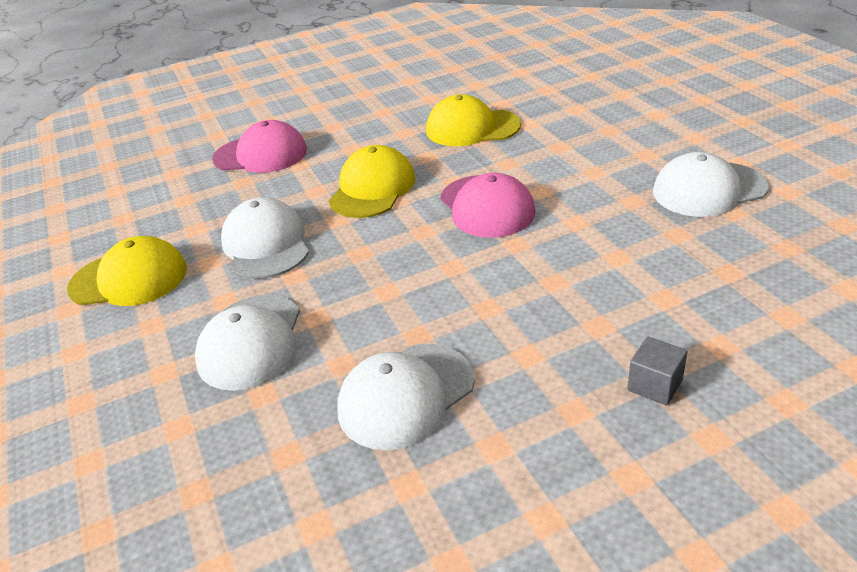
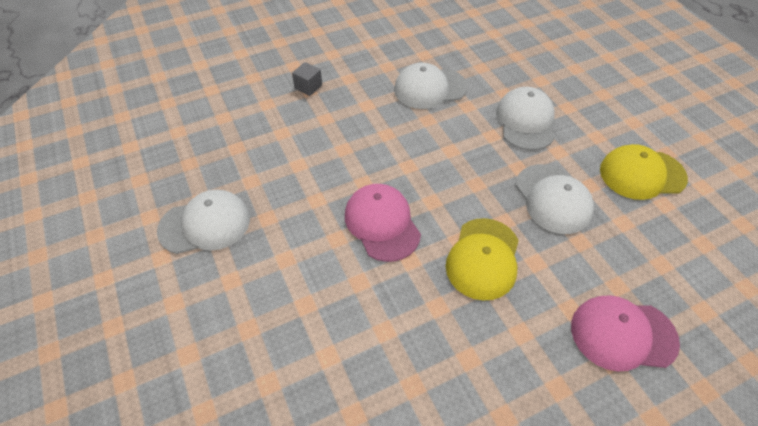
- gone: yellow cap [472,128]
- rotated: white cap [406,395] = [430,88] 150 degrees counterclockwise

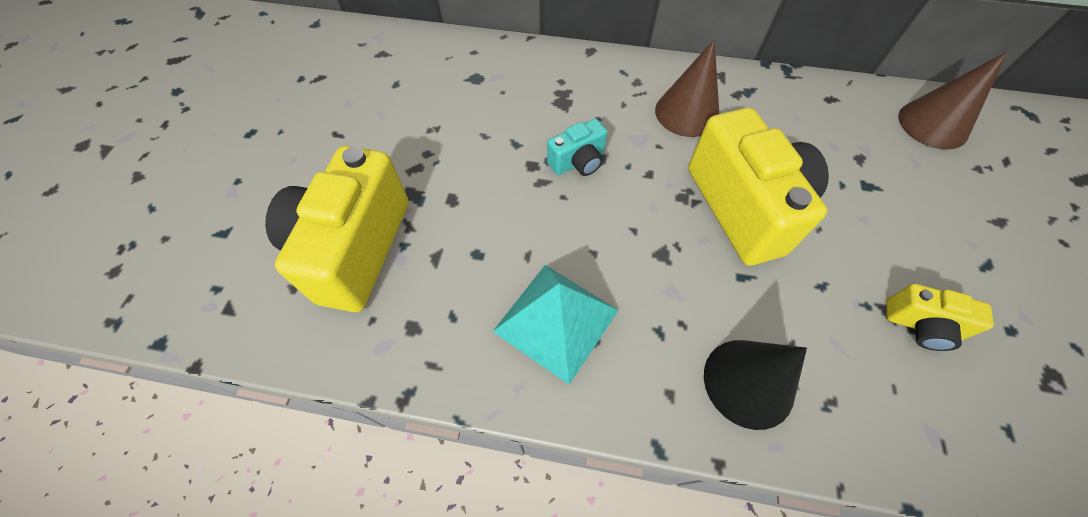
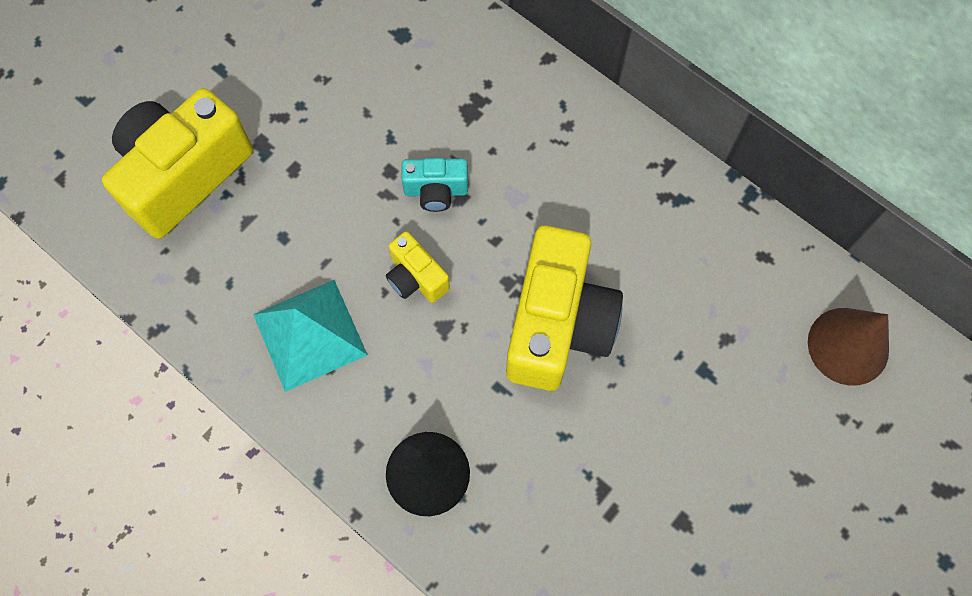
- gone: brown cone [687,113]
- shifted: yellow camera [921,326] to [416,277]

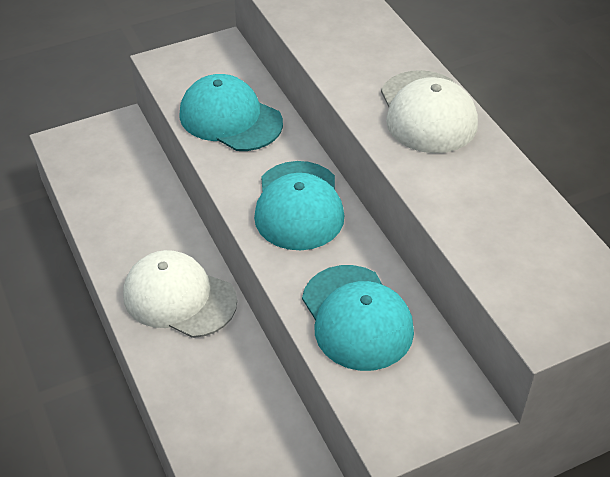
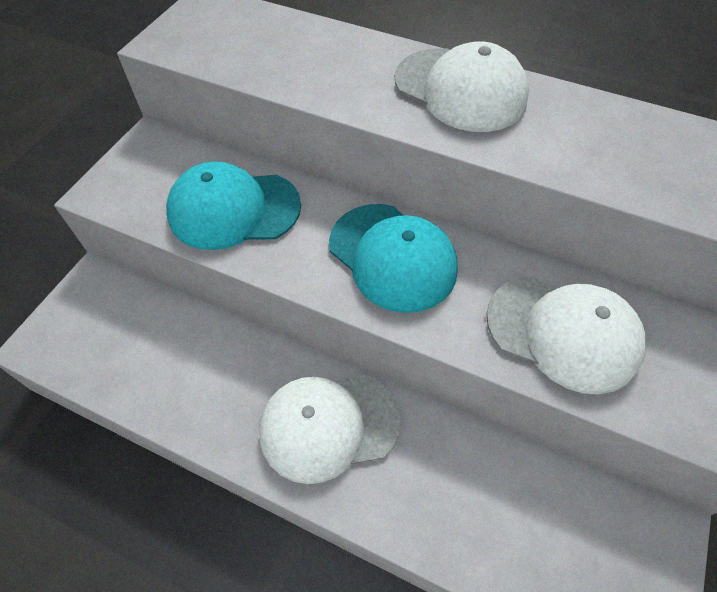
- repainted: turquoise cap [357,317] to white cap [563,332]

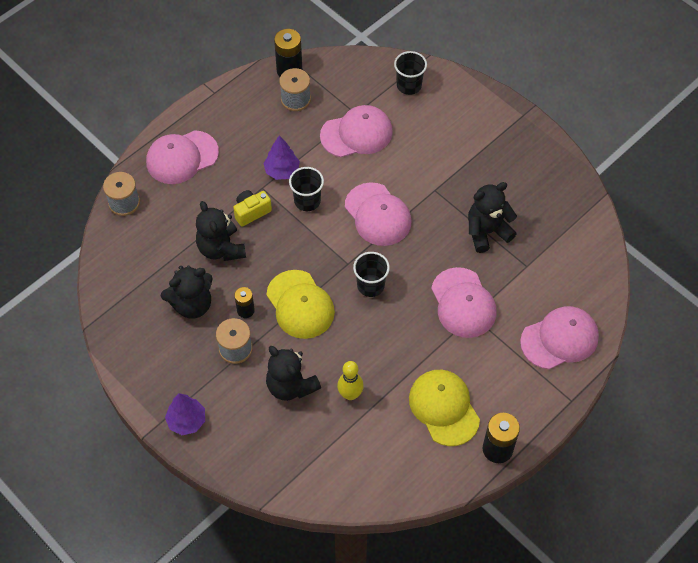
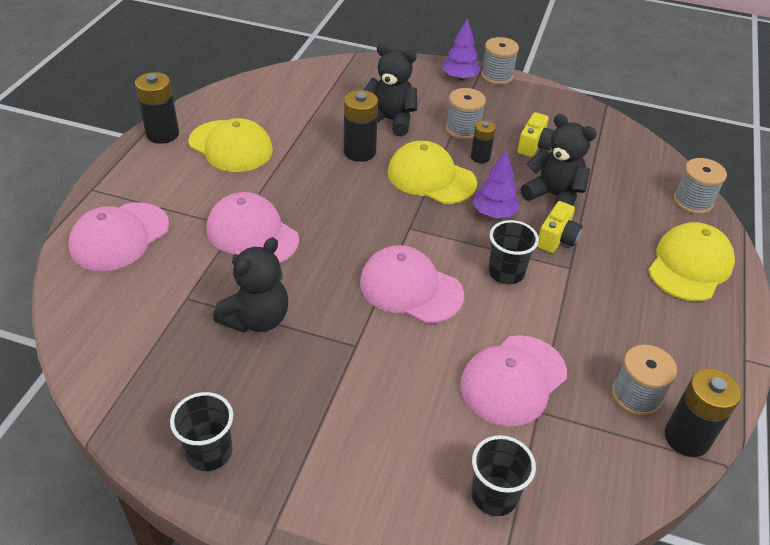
- repainted: pink cap [182,157] to yellow cap [690,265]
- shifted: purple tree [282,171] to [494,213]
- shifted: black cup [370,285] to [209,452]
- swapped: black teddy bear [192,304] to yellow camera [534,146]
- gone: yellow bowling pin [350,394]
- new: grey spool [497,76]
- new: black battery [359,152]

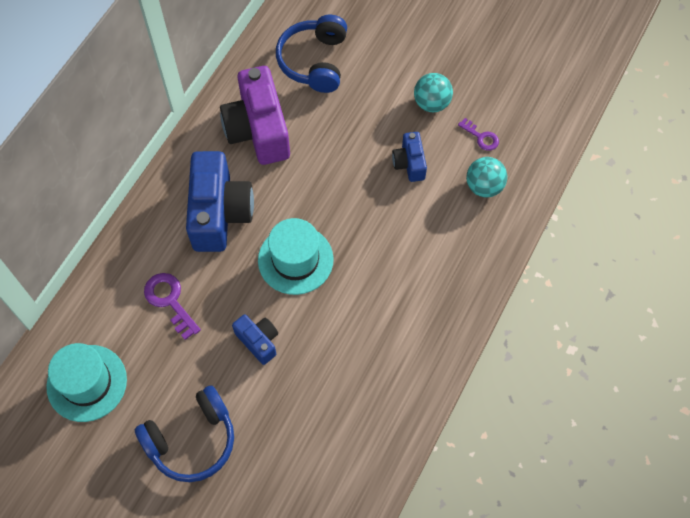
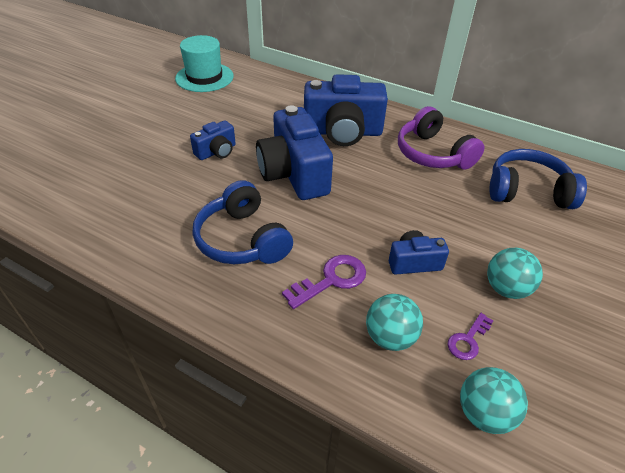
- swapped: purple camera [258,130] to purple headphones [433,154]
- swapped: turquoise hat [295,260] to blue camera [294,174]
- shifted: purple key [170,301] to [332,280]
- shifted: blue headphones [192,440] to [242,239]
- new: turquoise ball [484,413]

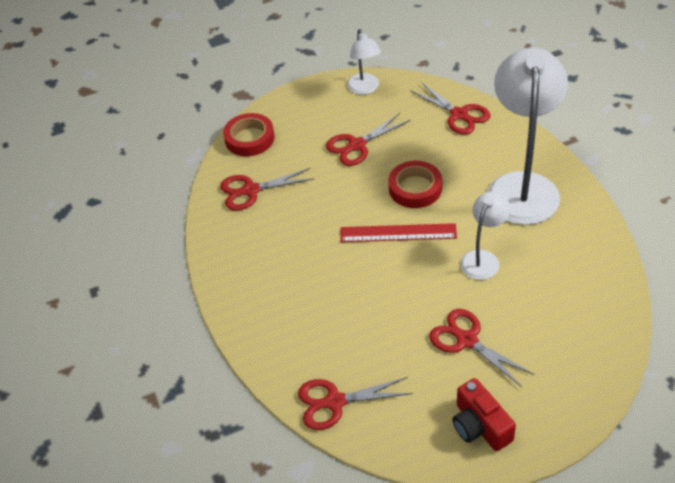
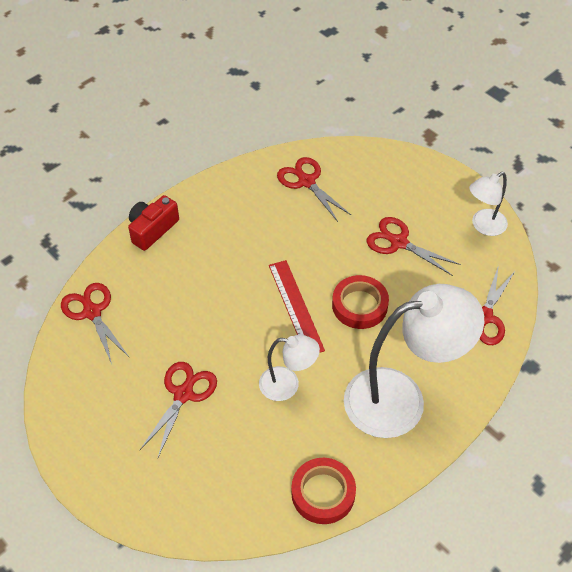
- shifted: red tape [249,138] to [323,493]
- shifted: red camera [480,426] to [152,229]

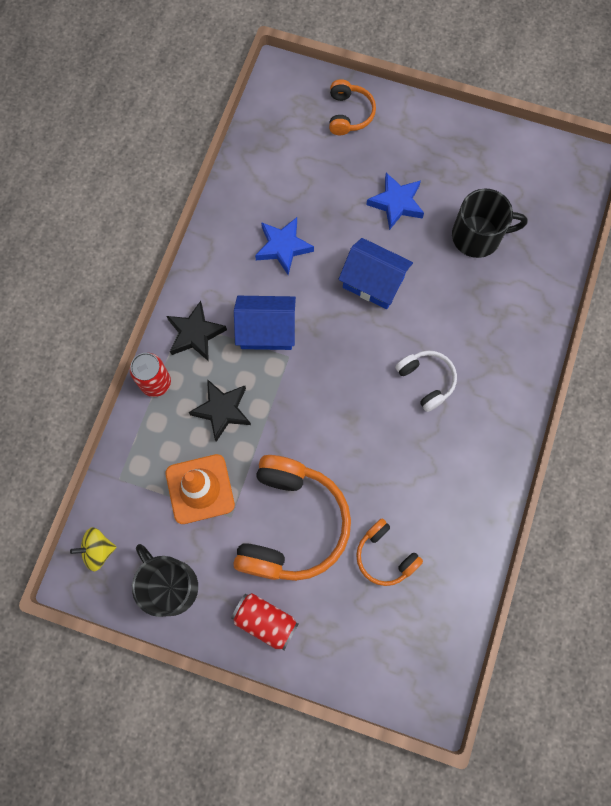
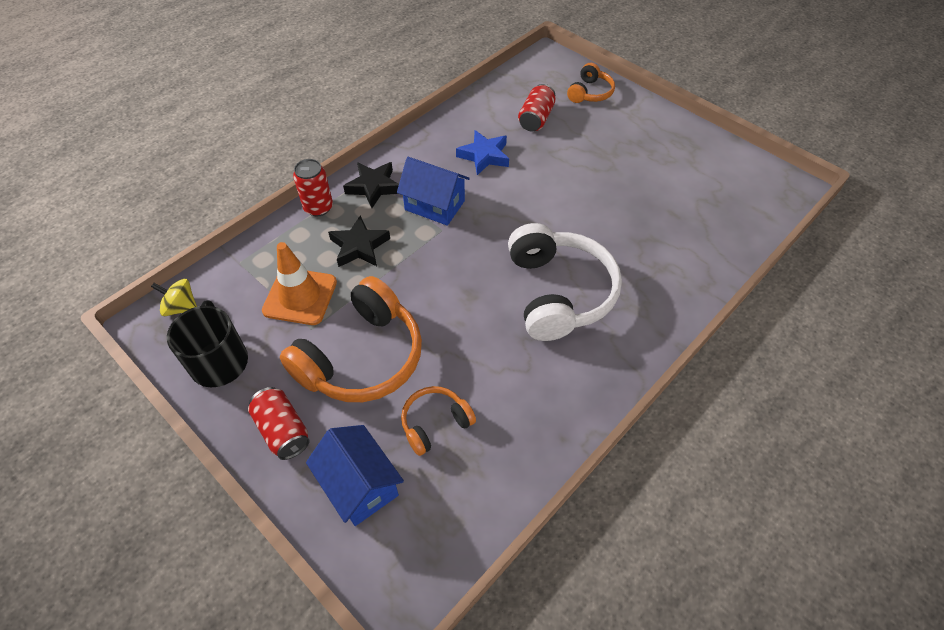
- gone: blue star [396,203]
- gone: black mug [477,236]
- shifted: blue house [373,282] to [359,485]
- scaled: white headphones [426,381] = [558,293] x1.96
- rotated: orange headphones [385,556] = [435,423] 75 degrees clockwise
- new: red can [536,118]

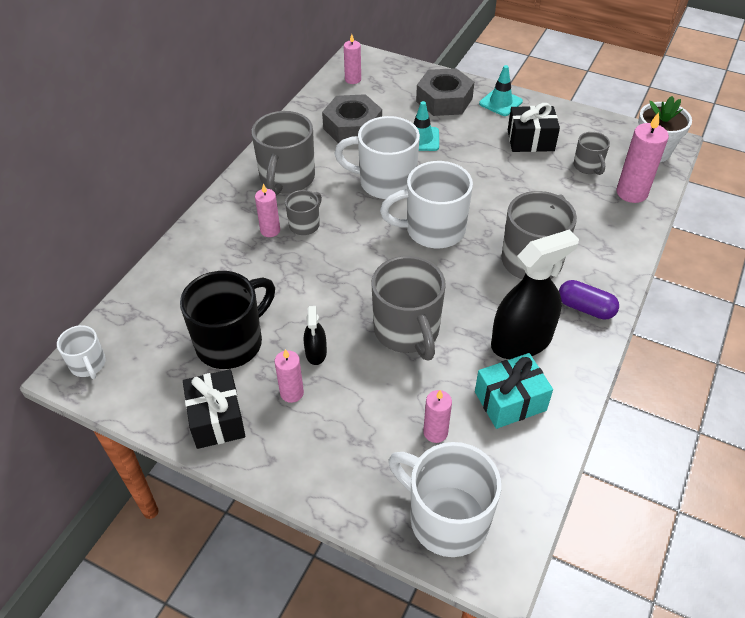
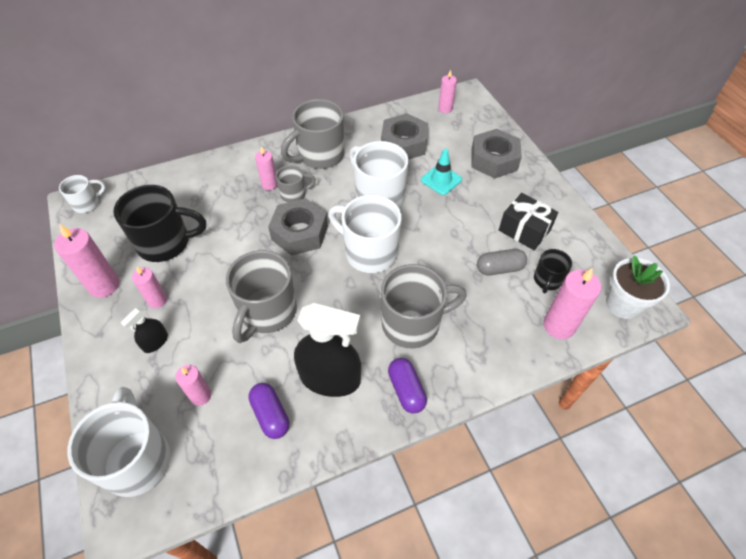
- gone: turquoise traffic cone [500,102]
- repainted: grey mug [588,166] to black mug [547,280]
- shifted: black spray bottle [316,352] to [155,342]
- rotated: white mug [88,365] = [87,204] 135 degrees counterclockwise
- swapped: turquoise gift [510,401] to purple capsule [270,415]
- swapped: black gift [217,419] to pink candle [104,285]
- new: grey nut [299,233]
- new: grey capsule [499,268]

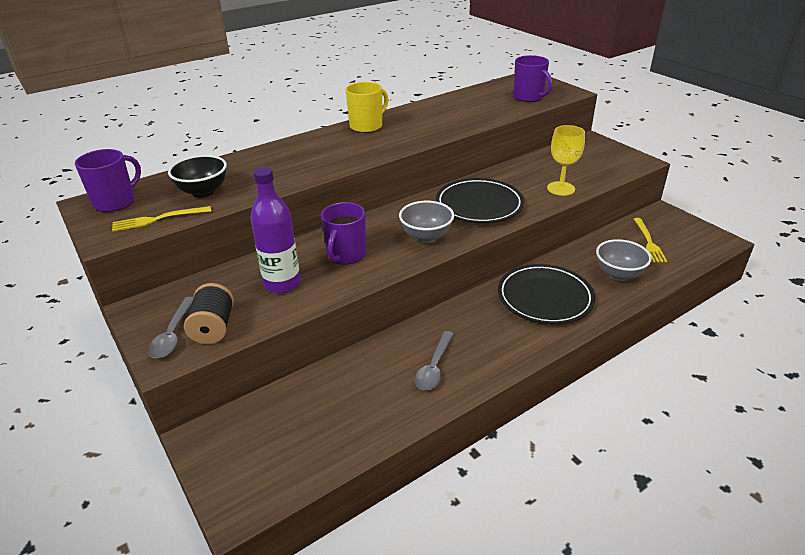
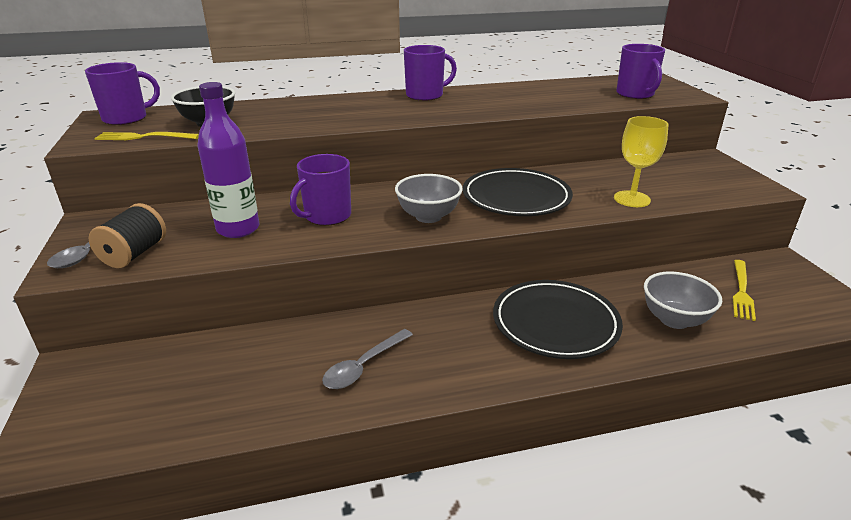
- repainted: yellow mug [367,126] to purple mug [425,95]

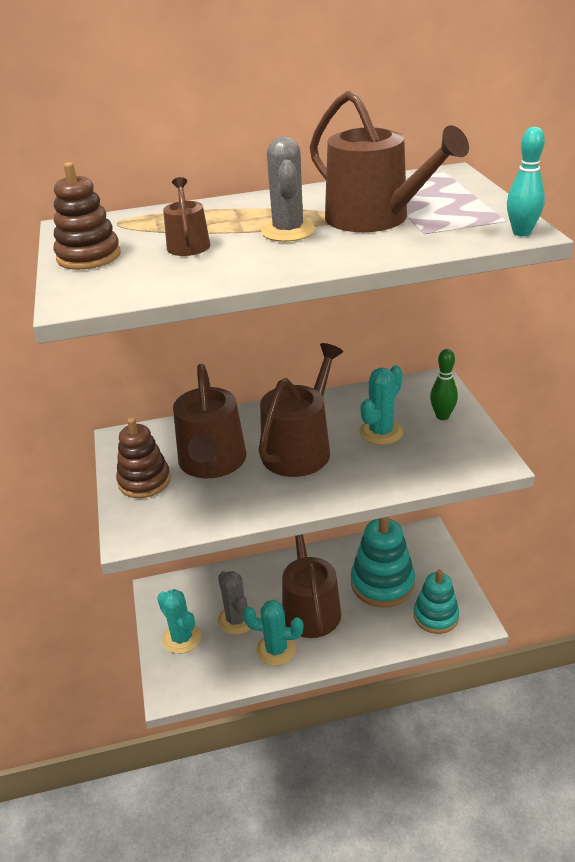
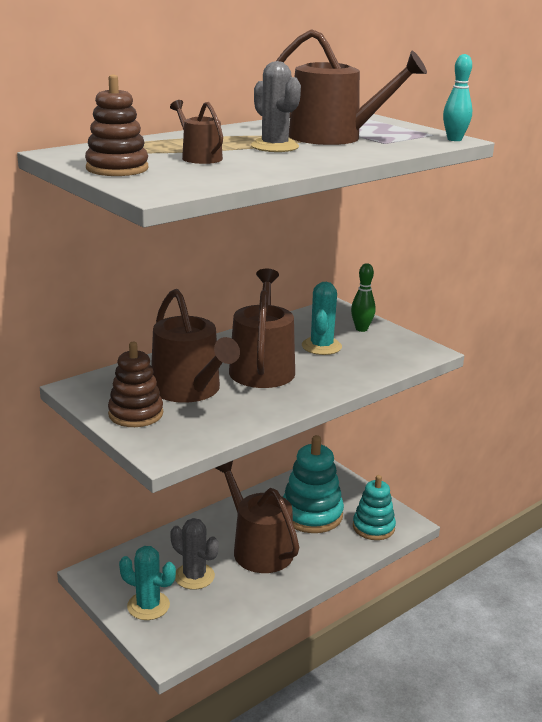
- gone: turquoise cactus [276,649]

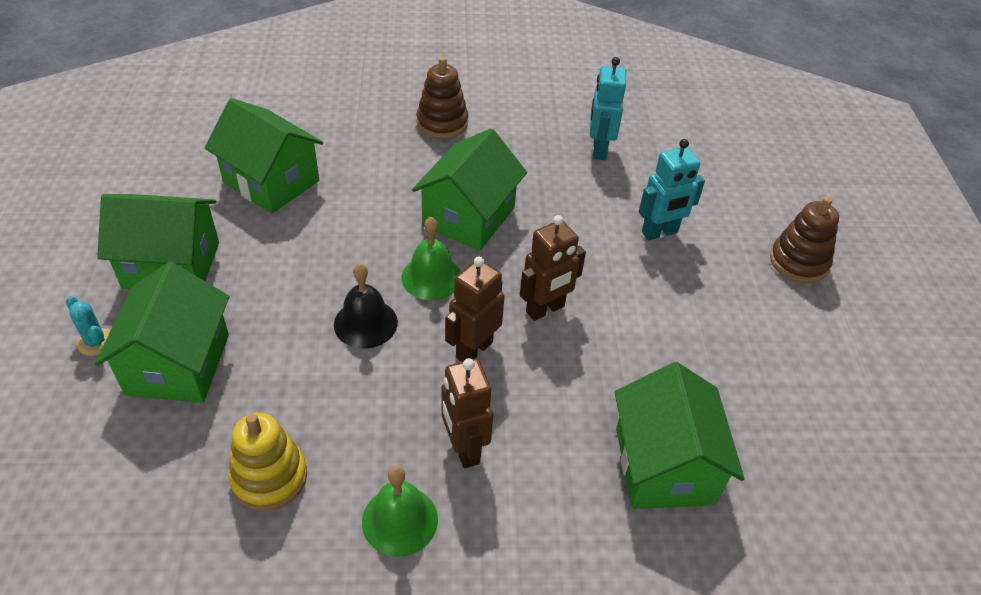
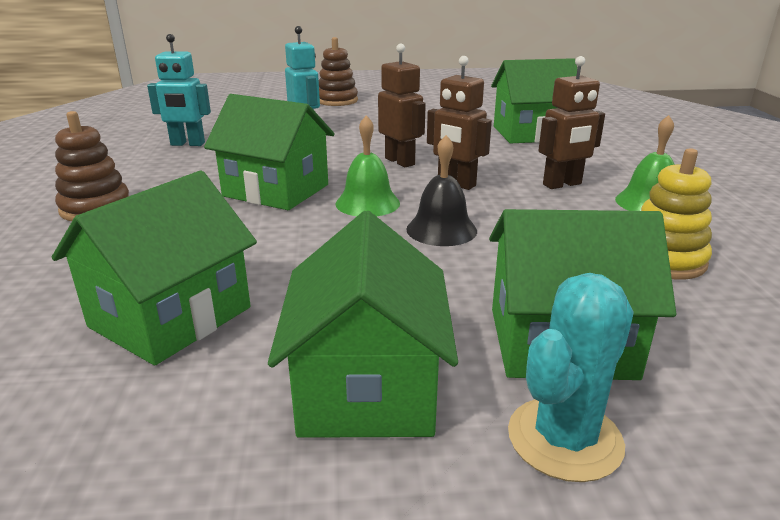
- scaled: turquoise cactus [96,342] = [564,439] x1.78

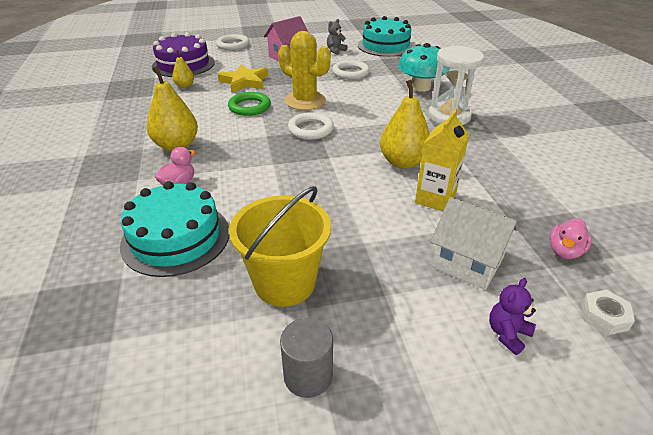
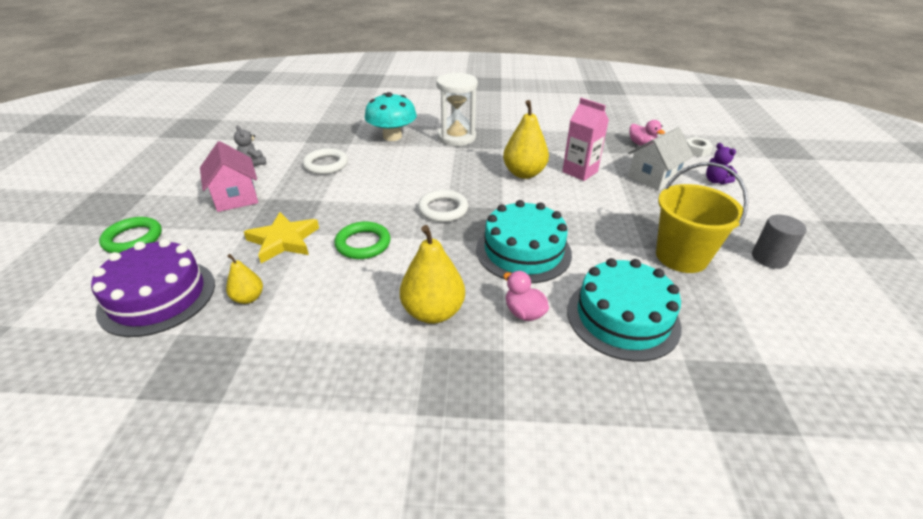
- shifted: turquoise cake [385,46] to [523,251]
- gone: yellow cactus [305,101]
- repainted: white ring [233,45] to green ring [133,239]
- repainted: yellow carton [435,199] to pink carton [580,172]

